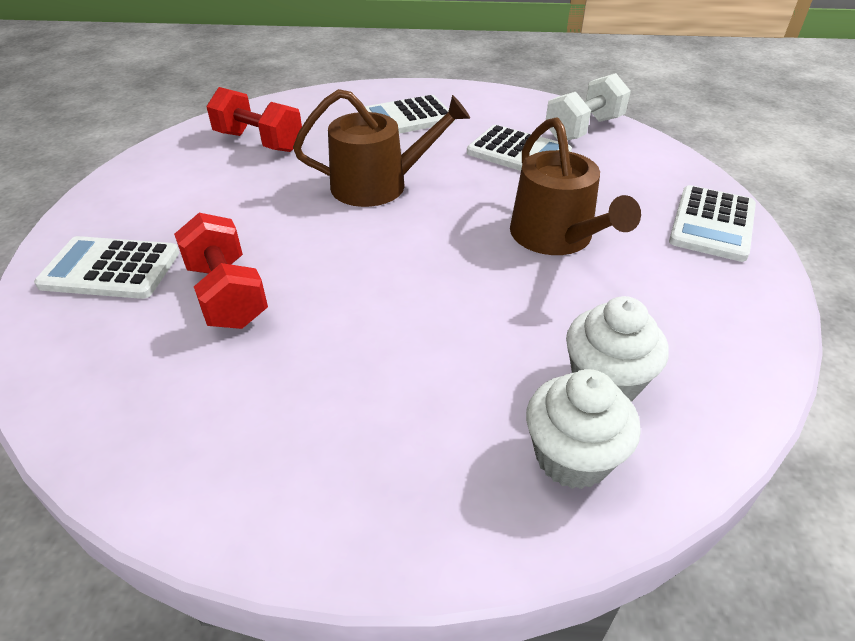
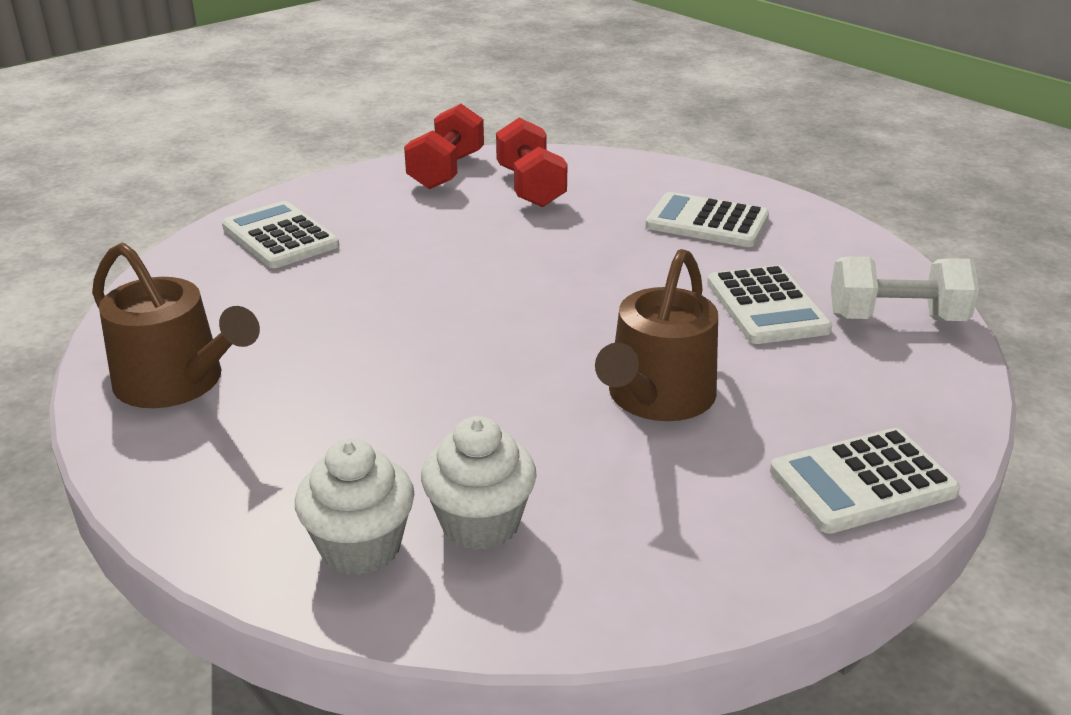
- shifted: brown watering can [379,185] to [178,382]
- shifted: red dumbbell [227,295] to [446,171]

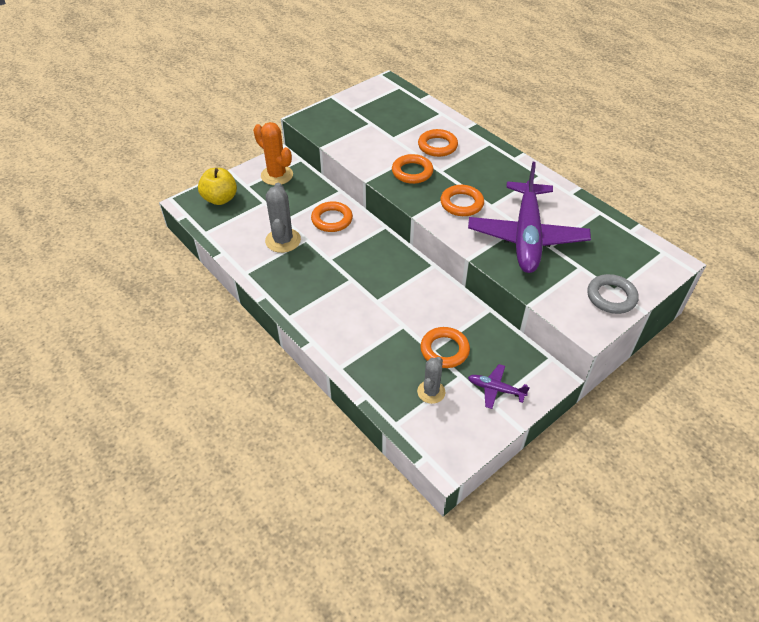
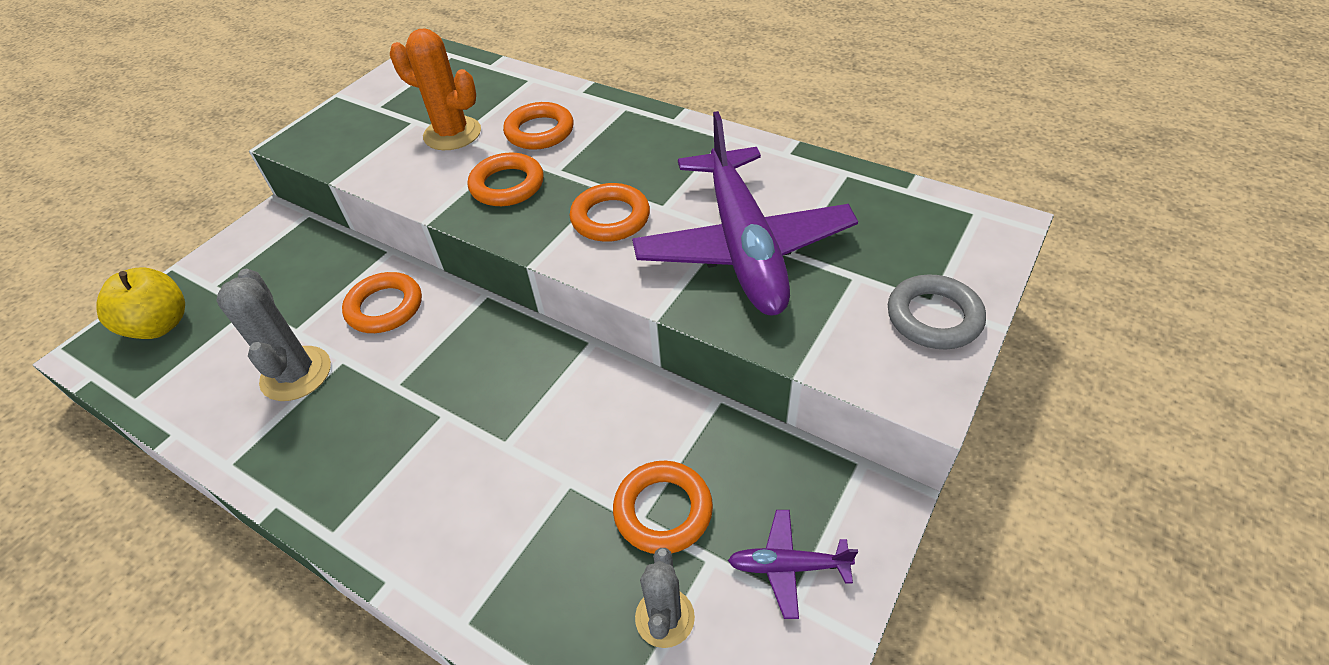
- shifted: orange cactus [277,175] to [452,134]

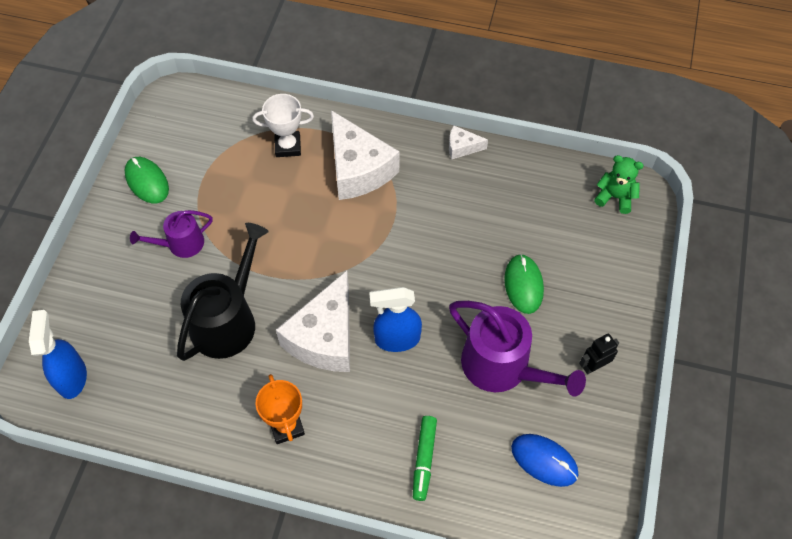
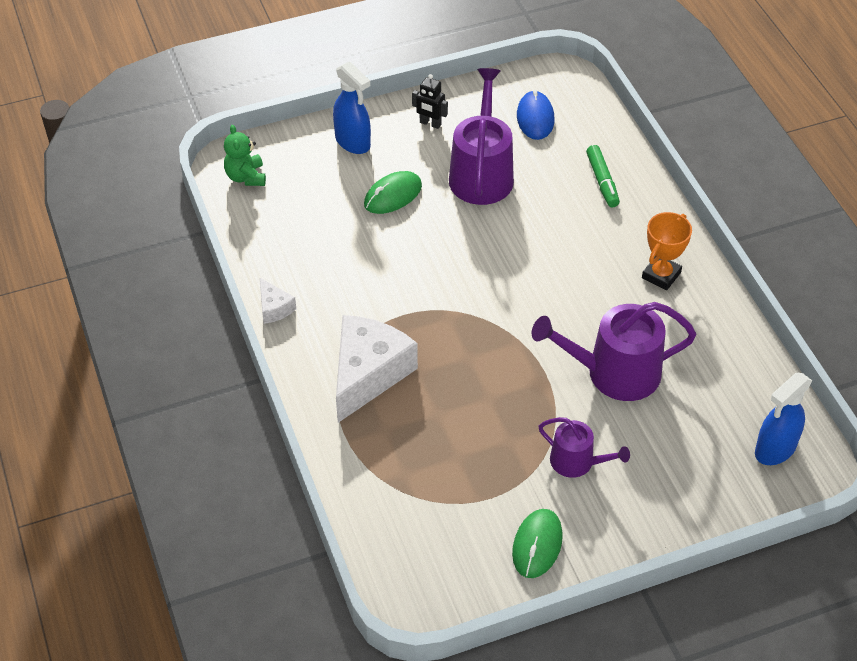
- gone: white trophy [288,146]
- repainted: black watering can [228,320] to purple watering can [614,373]
- gone: white cheese [325,337]
- shifted: blue spray bottle [397,339] to [353,142]
- rotated: green marker [424,460] = [602,181] 105 degrees clockwise

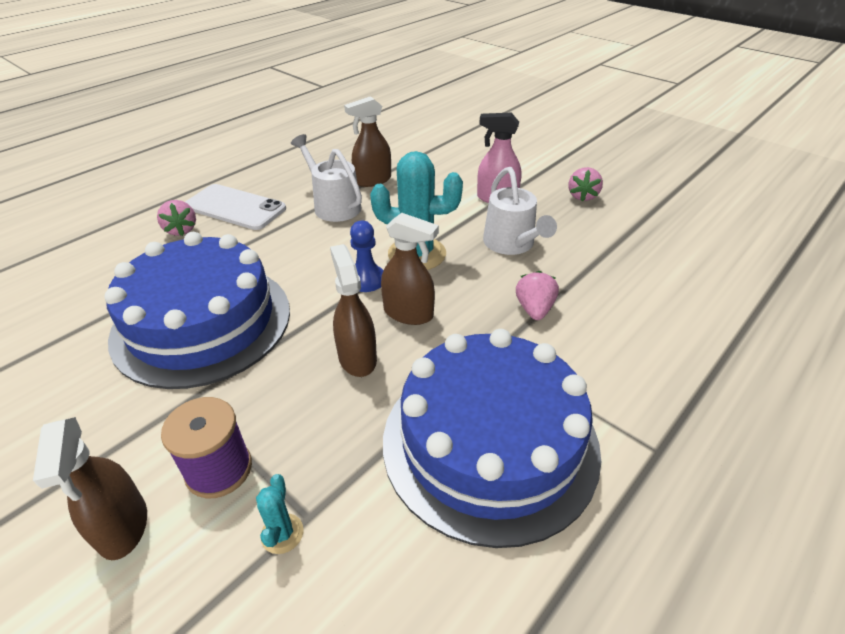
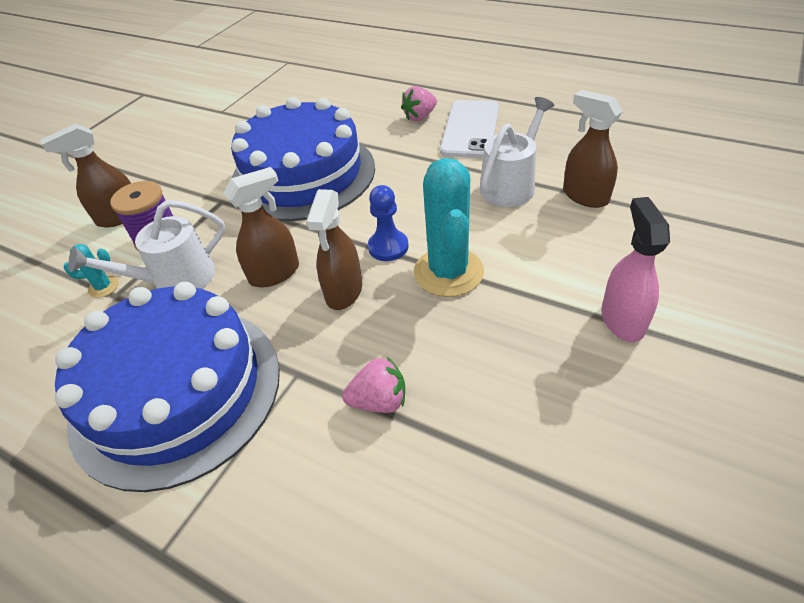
- shifted: white watering can [511,244] to [176,279]
- gone: pink strawberry [582,196]

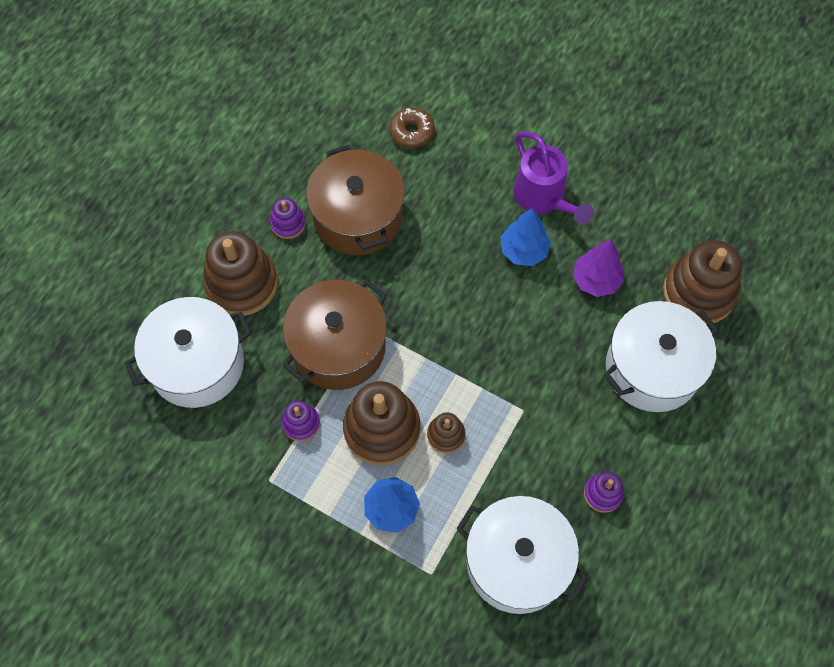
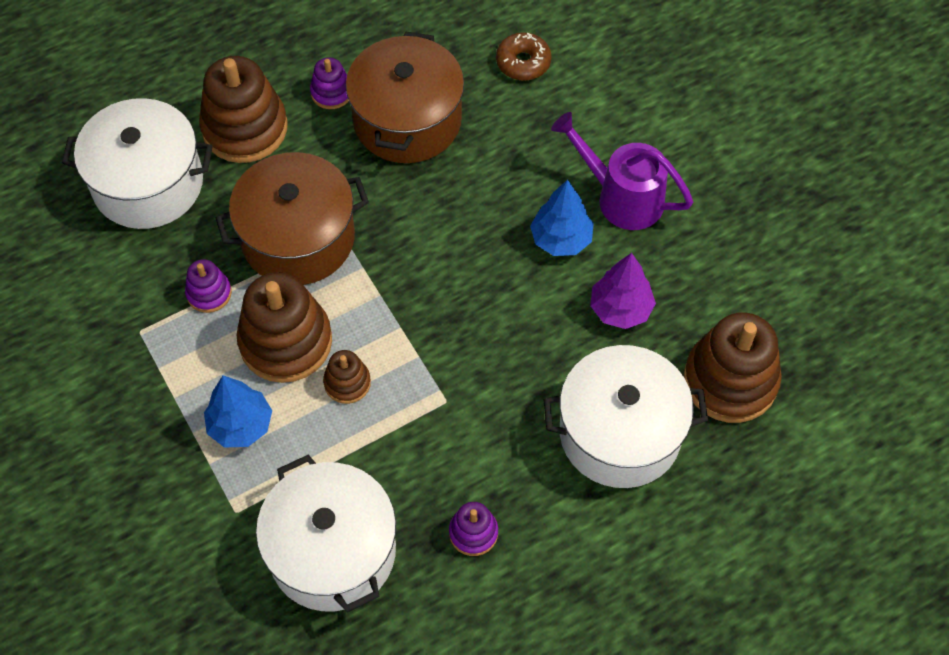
- rotated: purple watering can [544,198] = [620,197] 120 degrees clockwise

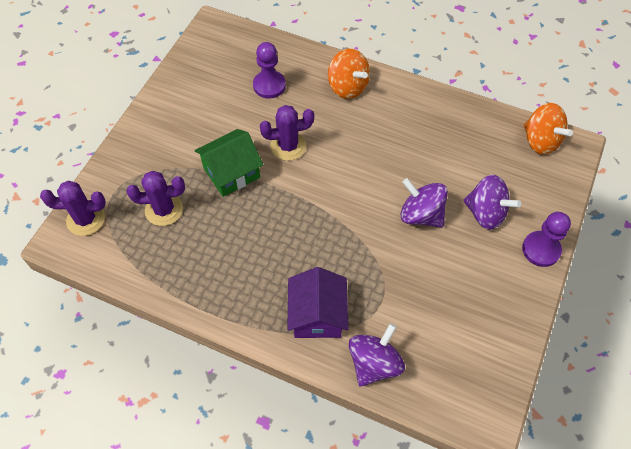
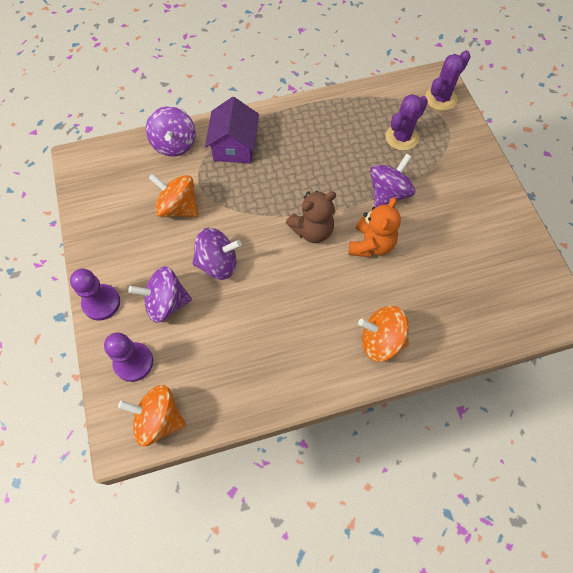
- shifted: purple pawn [269,85] to [133,362]
- swapped: purple cactus [288,146] to orange teddy bear [371,245]
- swapped: green house [231,172] to purple spinning top [388,193]
- rotated: purple house [317,315] = [234,146] 45 degrees clockwise
- new: orange spinning top [178,208]
- new: brown teddy bear [312,230]

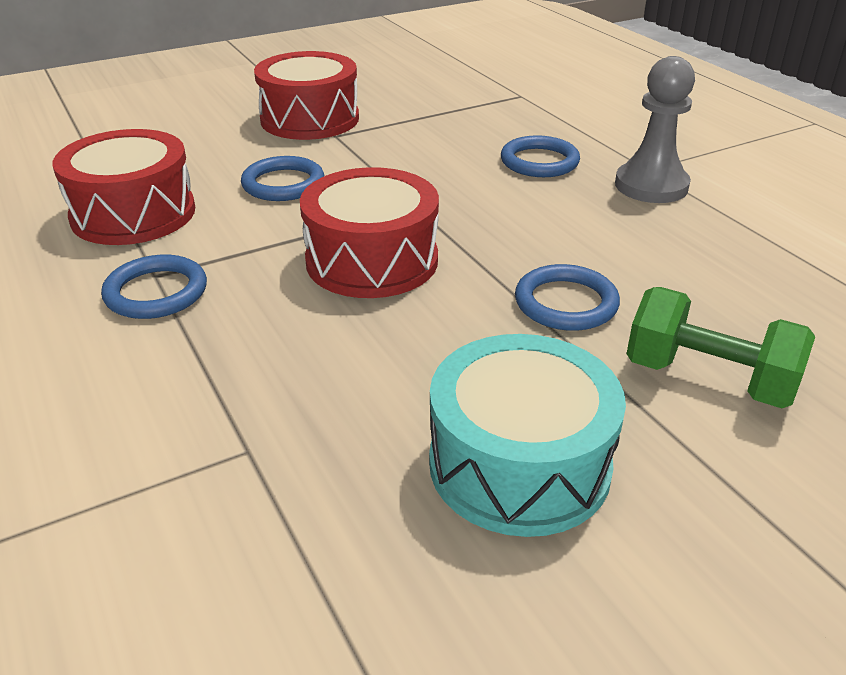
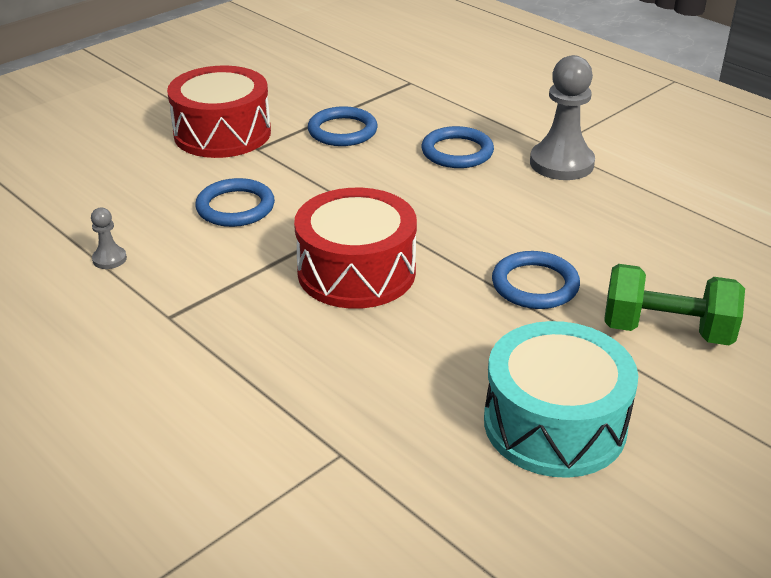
- swapped: red drum [133,214] to grey pawn [109,259]
- shifted: blue ring [156,292] to [342,131]

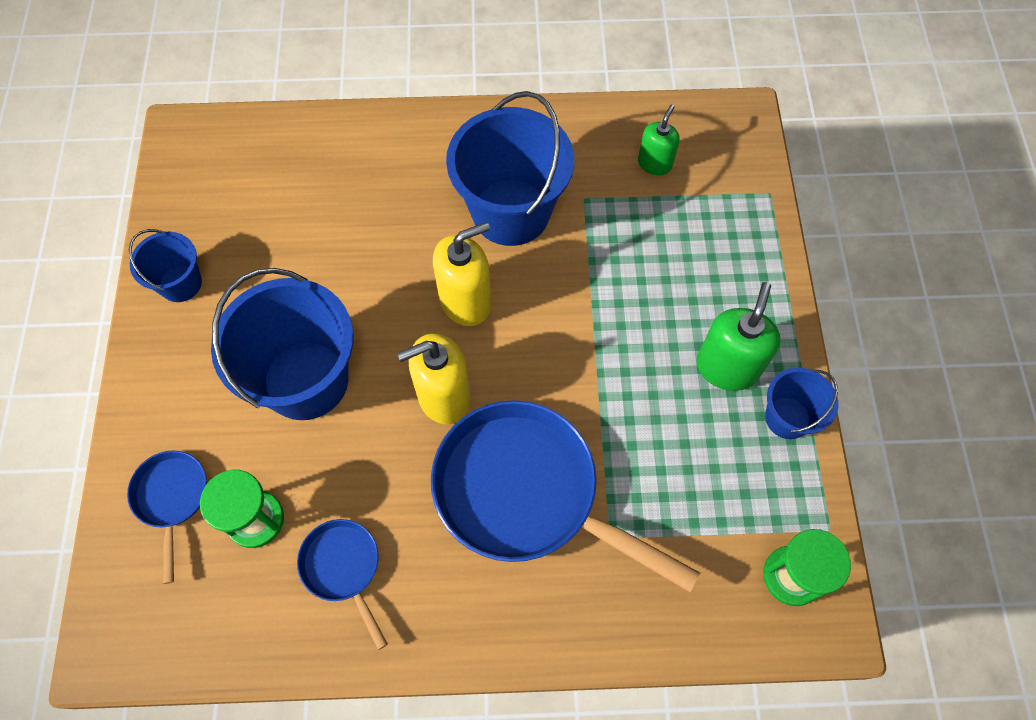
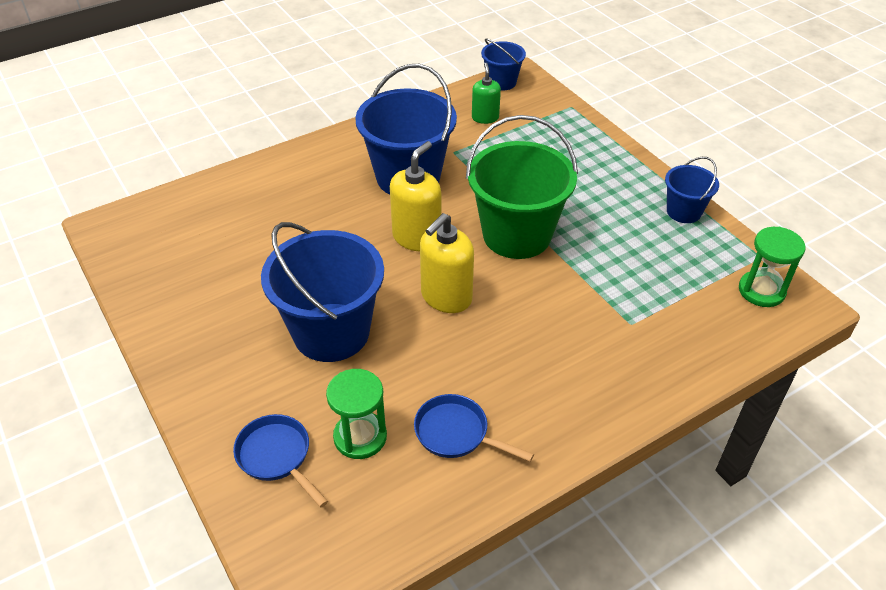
- shifted: blue bucket [180,283] to [501,82]
- gone: green soap dispenser [727,367]
- gone: blue pan [526,492]
- new: green bucket [517,235]

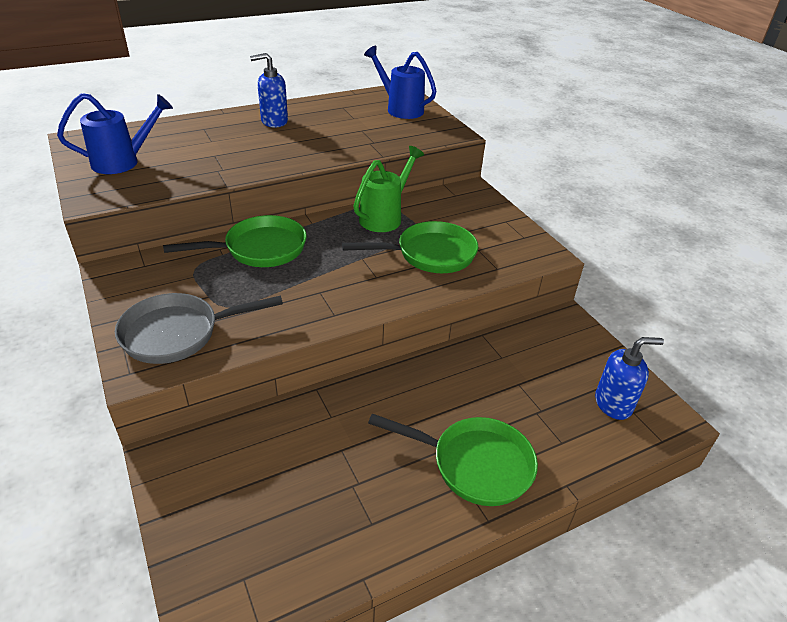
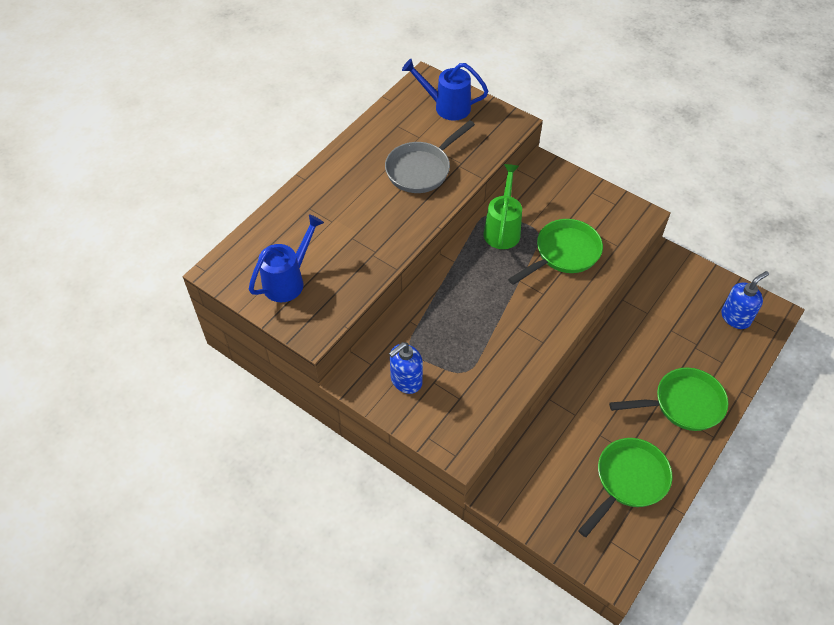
- shifted: blue soap dispenser [274,121] to [406,380]
- shifted: green pan [259,249] to [628,481]
- shifted: grey pan [178,333] to [421,169]

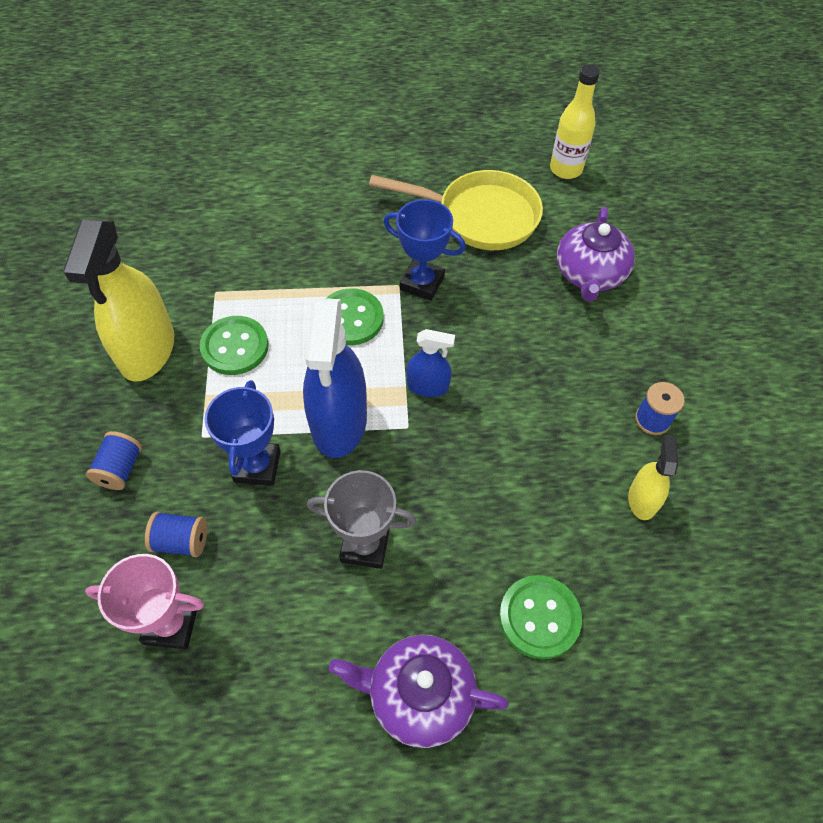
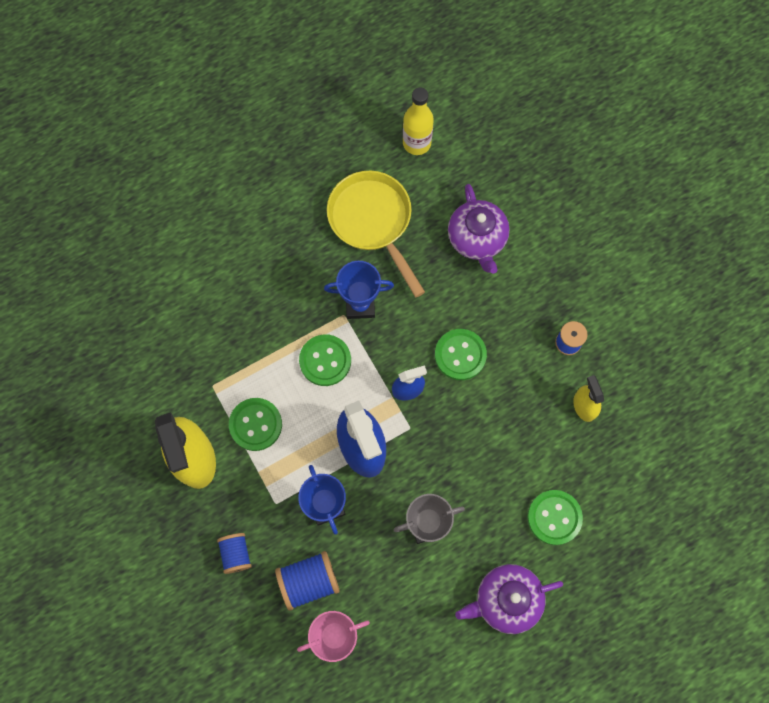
- rotated: yellow pan [480,216] = [373,222] 105 degrees counterclockwise
- scaled: blue spool [181,541] = [309,581] x1.53
- new: green button [460,355]

